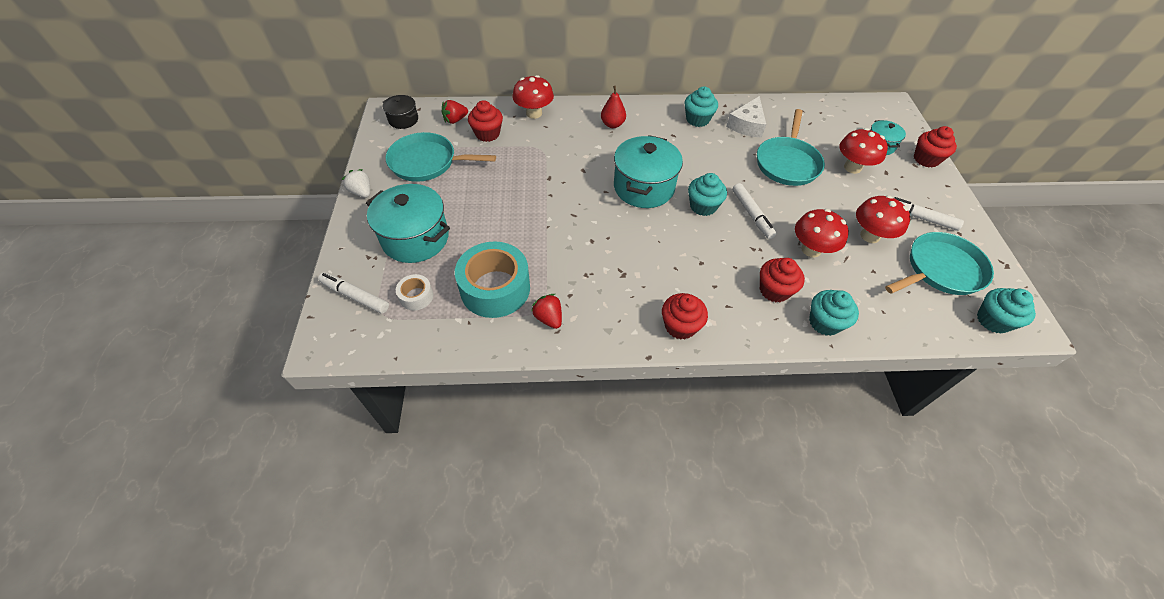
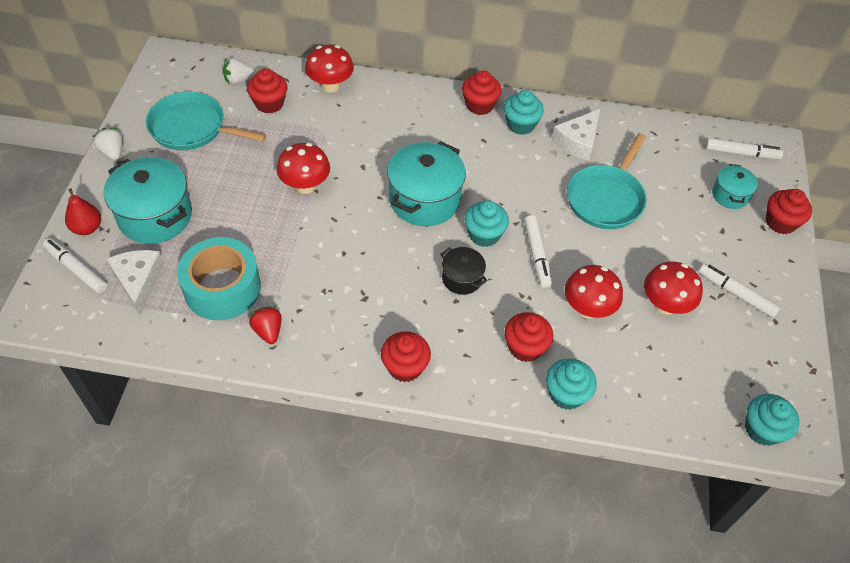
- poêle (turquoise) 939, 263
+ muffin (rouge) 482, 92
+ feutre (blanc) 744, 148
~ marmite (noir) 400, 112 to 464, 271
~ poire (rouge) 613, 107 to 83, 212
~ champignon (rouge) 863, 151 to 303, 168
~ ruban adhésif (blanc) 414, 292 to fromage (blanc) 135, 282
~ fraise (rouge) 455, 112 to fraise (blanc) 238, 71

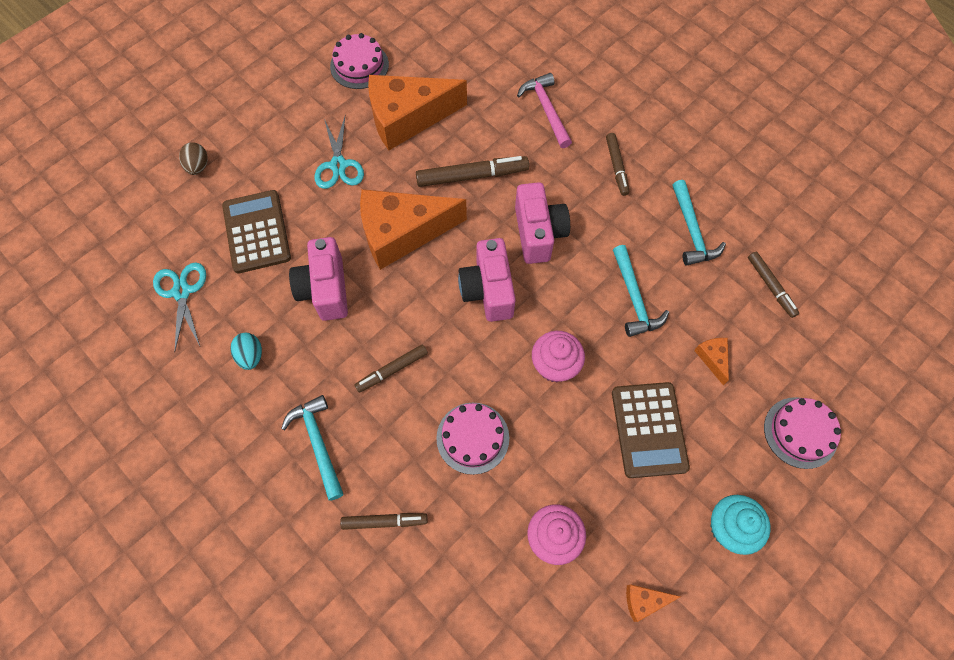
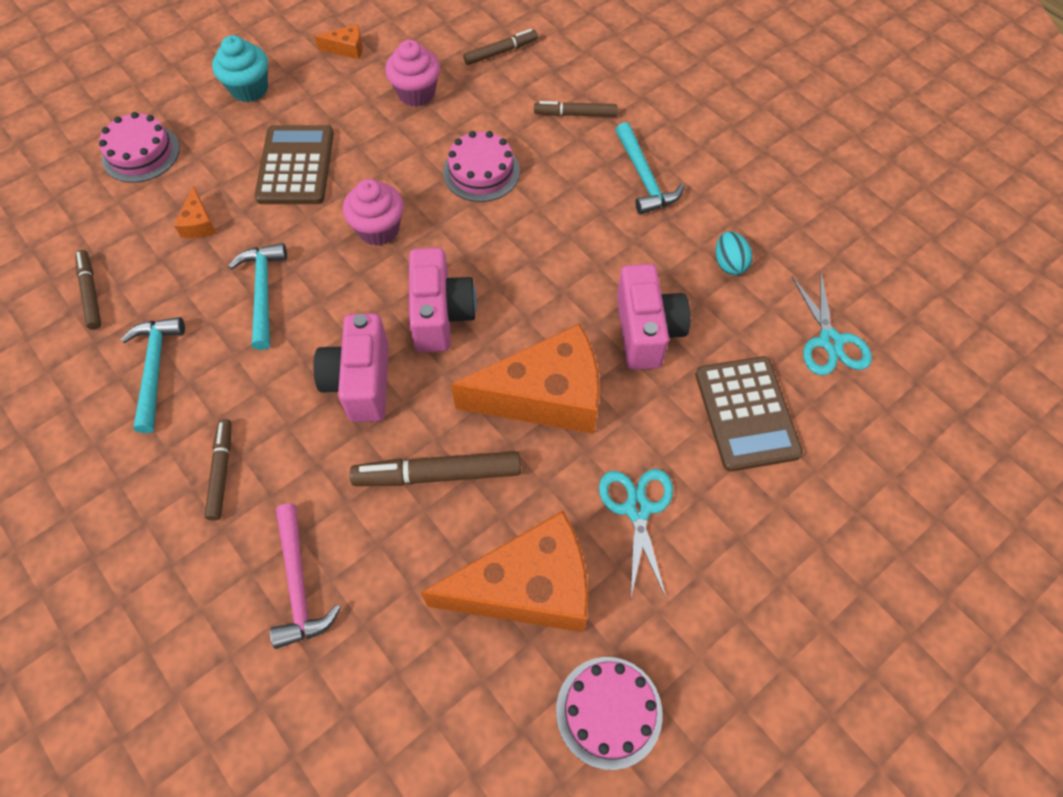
- œuf (marron) 193, 158
~ feutre (marron) 391, 368 to 500, 47

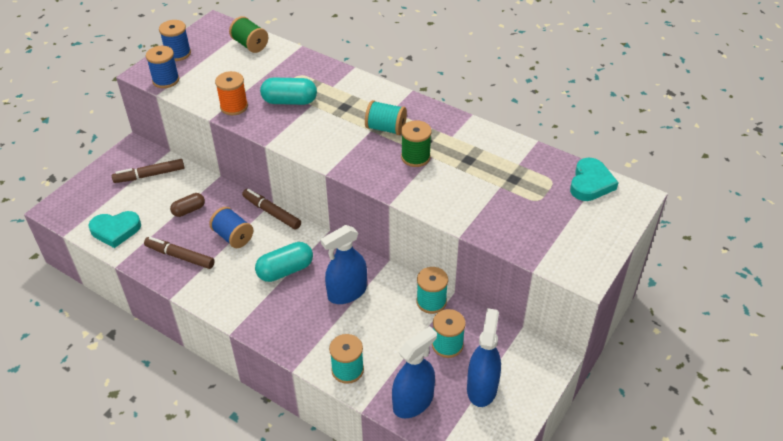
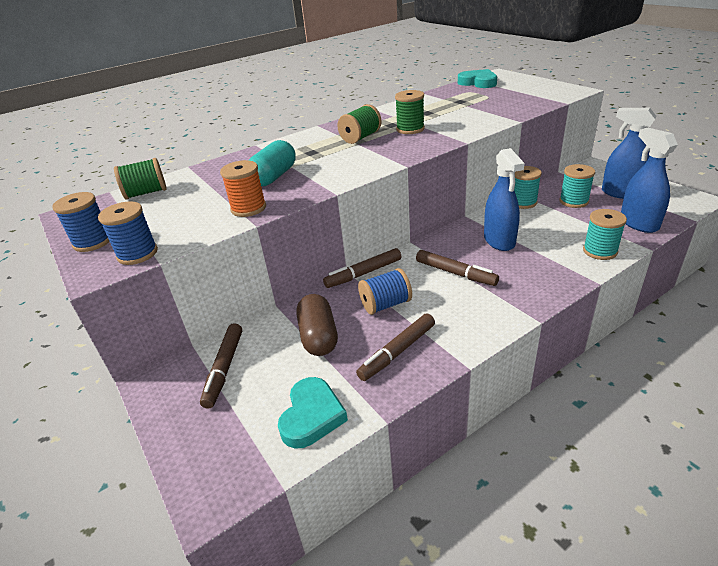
~ gélule (turquoise) 284, 262 to feutre (marron) 457, 268
~ bobine (turquoise) 386, 117 to bobine (vert) 359, 124
~ gélule (marron) 187, 205 = 317, 325 x1.58

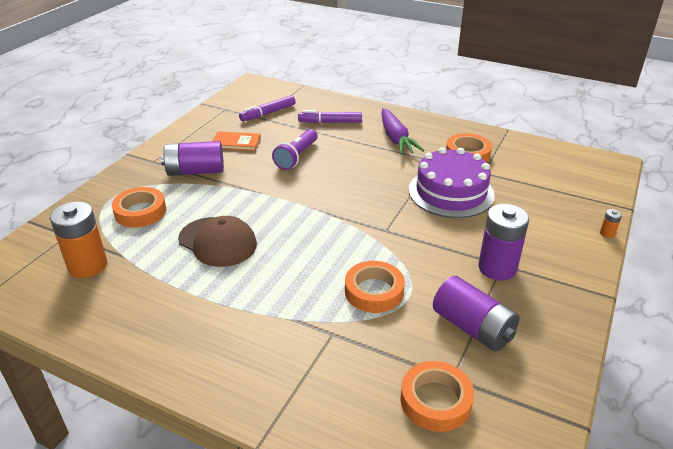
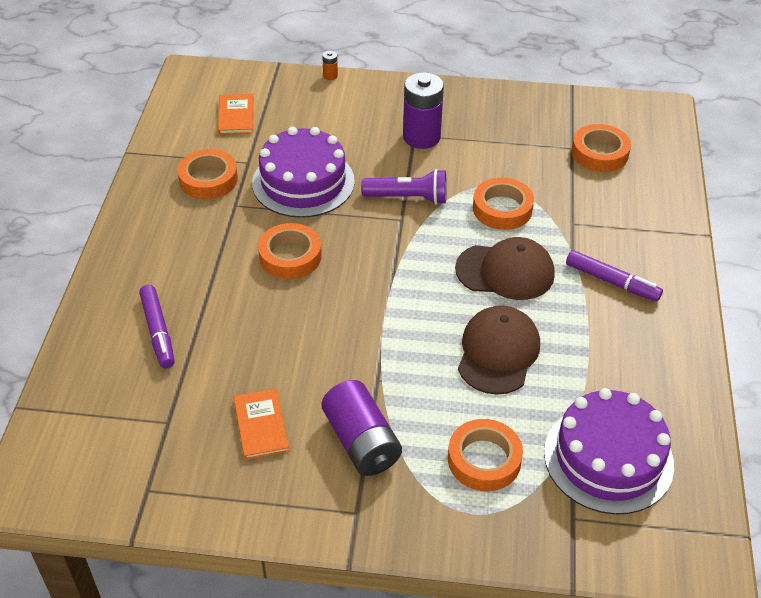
- carotte (violet) 403, 131
- pile (violet) 476, 313
+ livre (orange) 236, 114
+ ruban adhésif (orange) 290, 251
+ casquette (marron) 505, 268
~ feutre (violet) 267, 108 to 614, 275
~ lampe de poche (violet) 295, 149 to 404, 187
~ pile (orange) 78, 240 to gâteau (violet) 609, 451

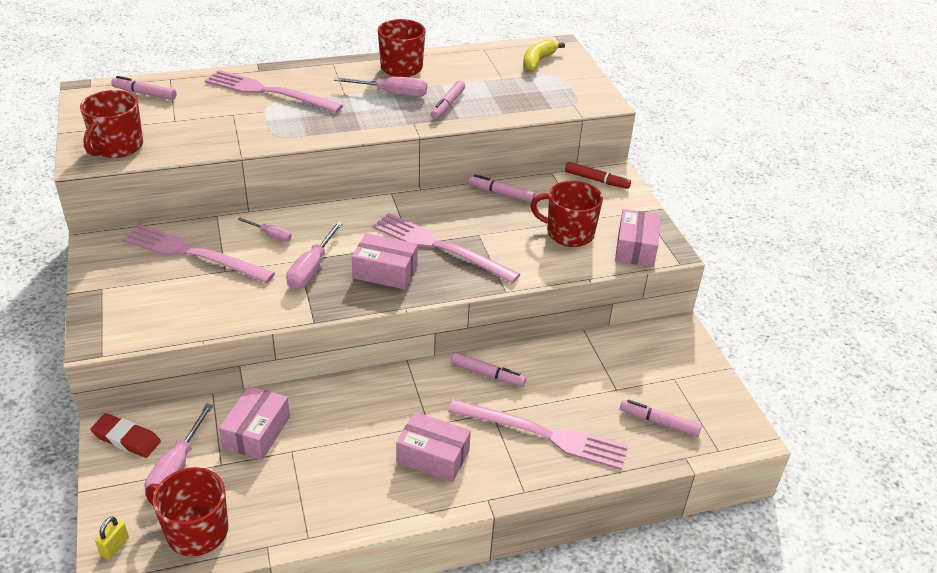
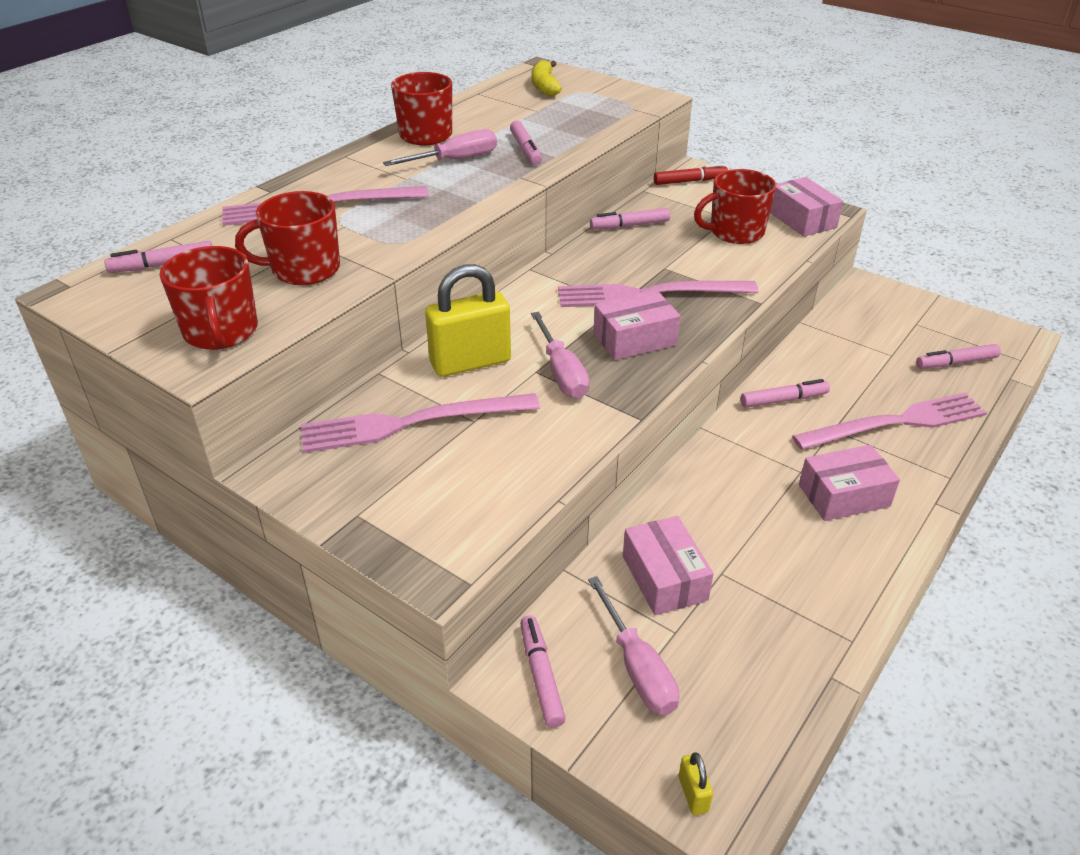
~ tasse (rouge) 186, 511 to 287, 238
~ gomme (rouge) 125, 435 to feutre (rose) 543, 671
~ tournevis (rose) 265, 230 to cadenas (jaune) 468, 320

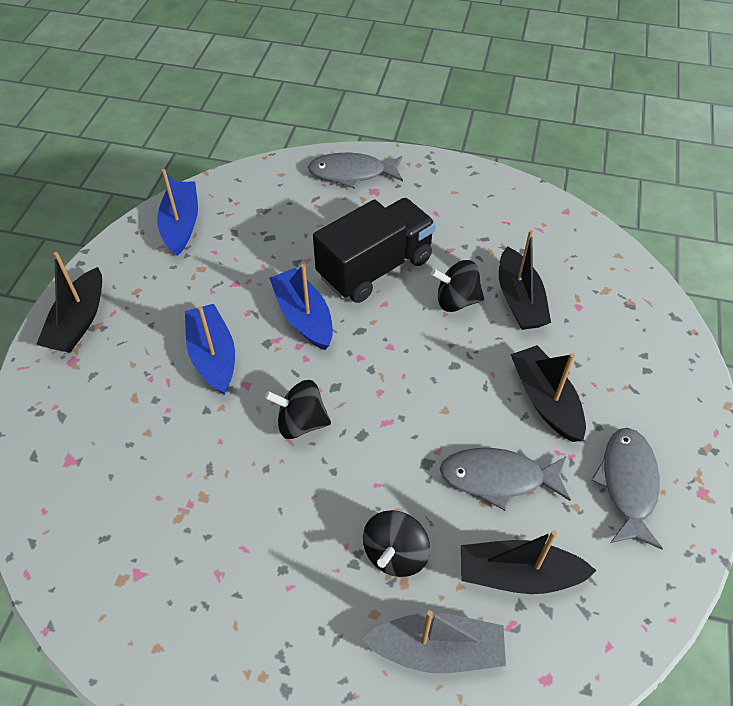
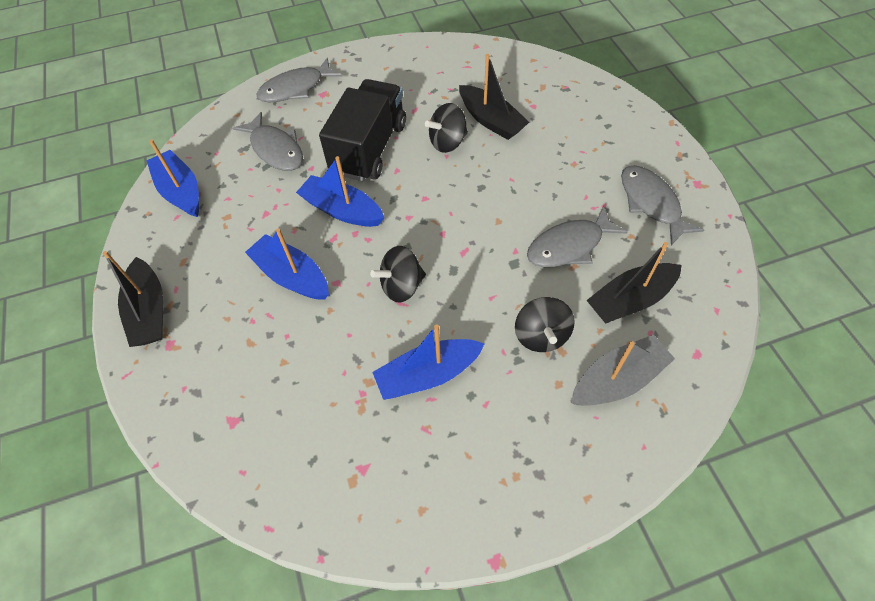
- bateau (noir) 548, 393
+ poisson (gris) 268, 141
+ bateau (bleu) 428, 362

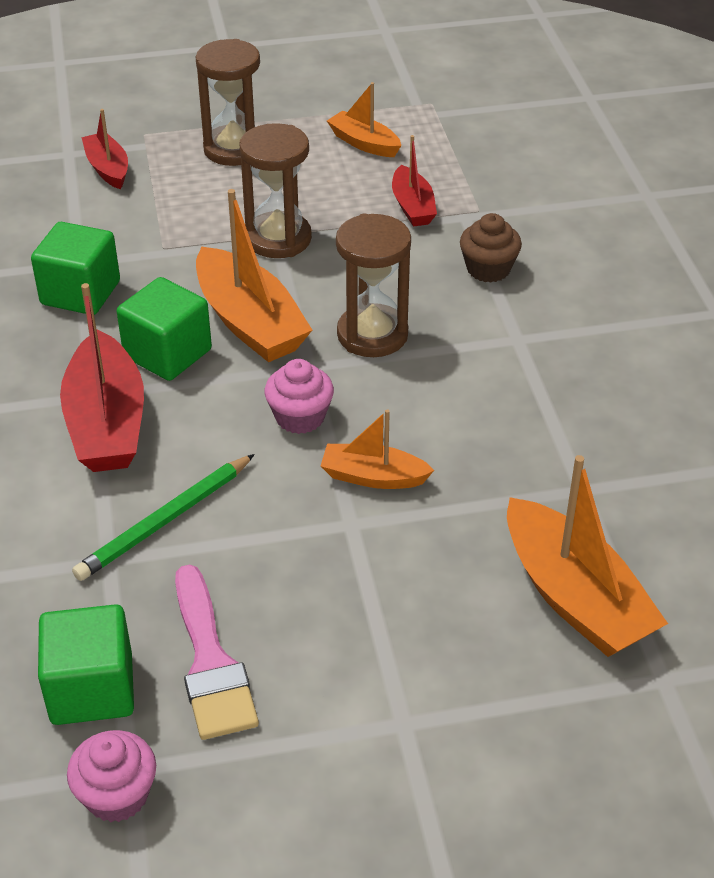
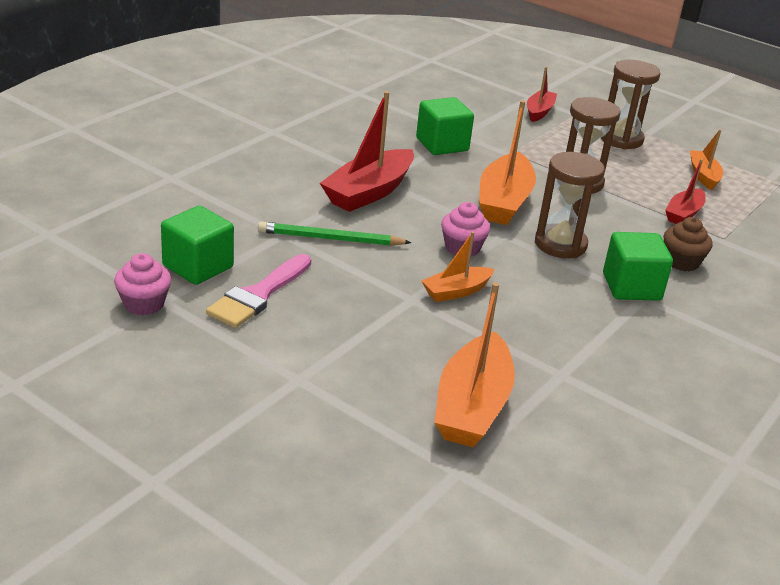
~ cube (vert) 164, 329 to 638, 266
~ bateau (orange) 377, 449 = 458, 266 90 degrees counterclockwise

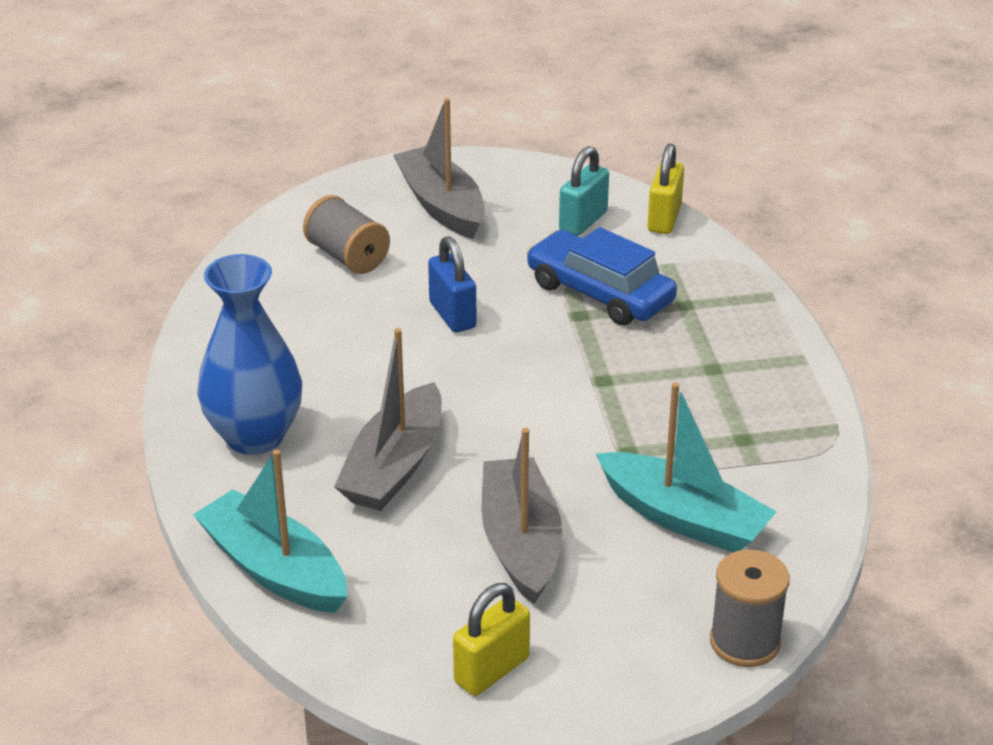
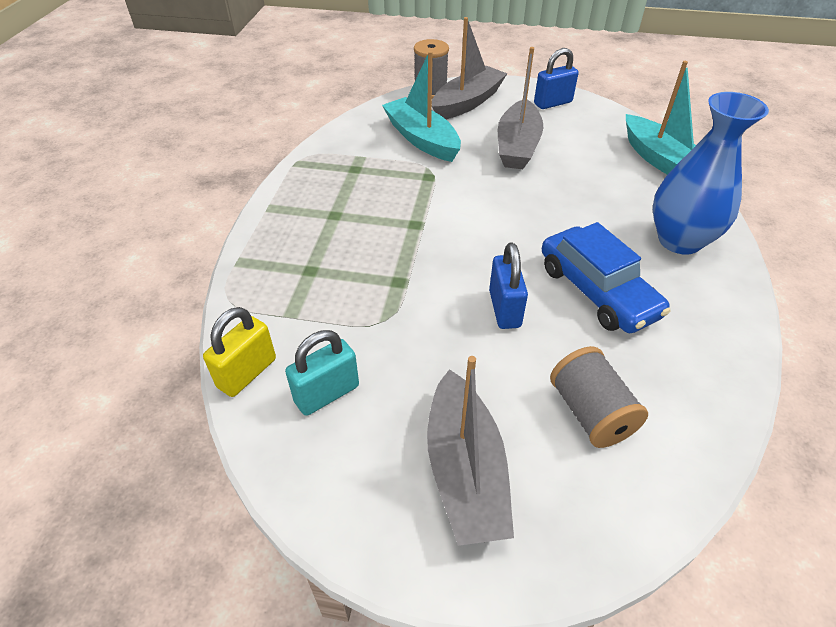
~ bateau (gris) 388, 419 to 469, 68
~ voiture (bleu) 601, 276 to 606, 277
~ cadenas (jaune) 491, 639 to cadenas (bleu) 556, 78

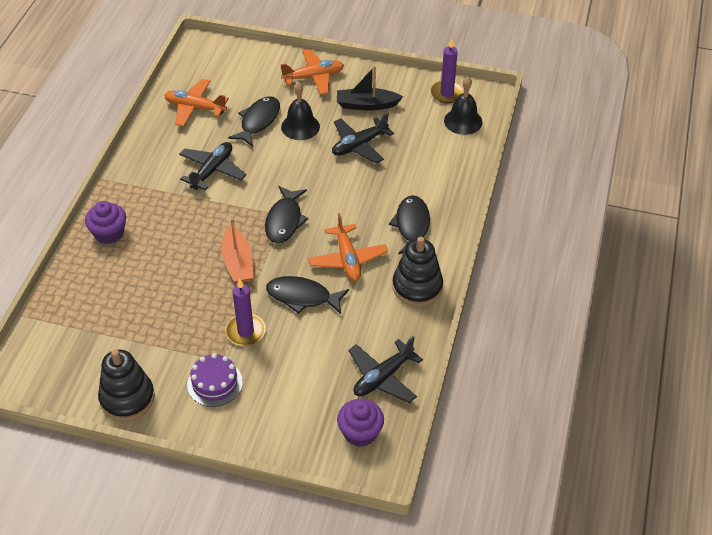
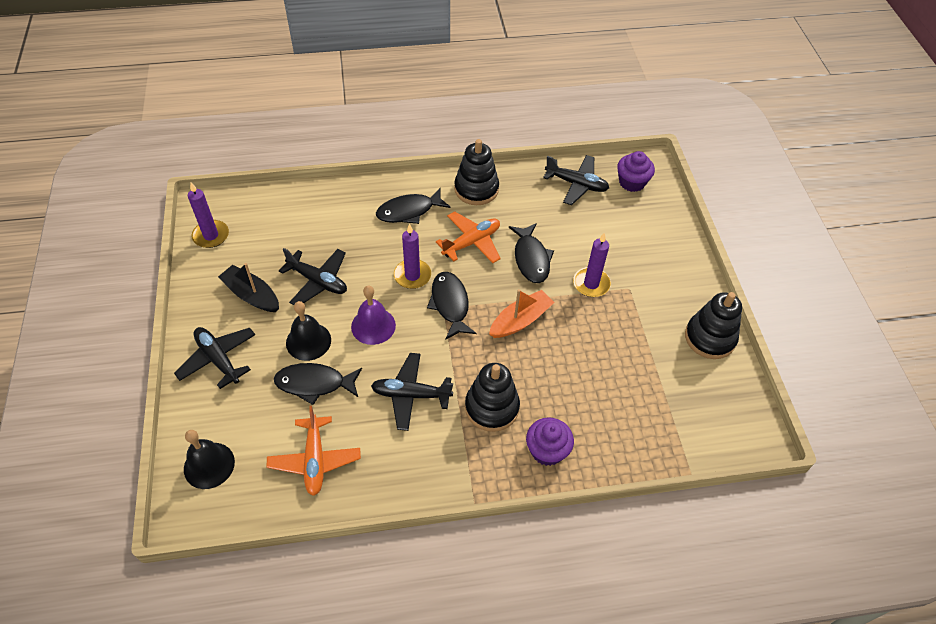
- gâteau (violet) 215, 380
+ cloche (violet) 373, 315
+ bougie (violet) 412, 256
+ jouet à empiler (noir) 492, 397
~ cloche (noir) 463, 106 to 209, 459
~ avion (orange) 312, 72 to avion (noir) 214, 358
~ poisson (noir) 286, 214 = 451, 306 90 degrees counterclockwise
~ bateau (noir) 370, 88 = 248, 287 150 degrees clockwise

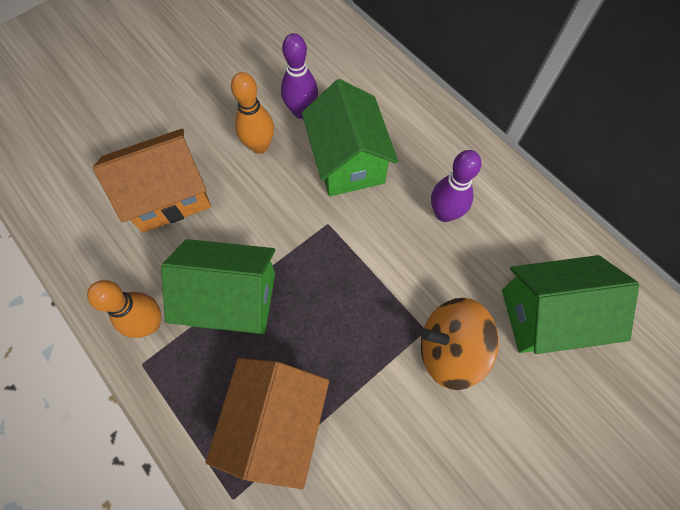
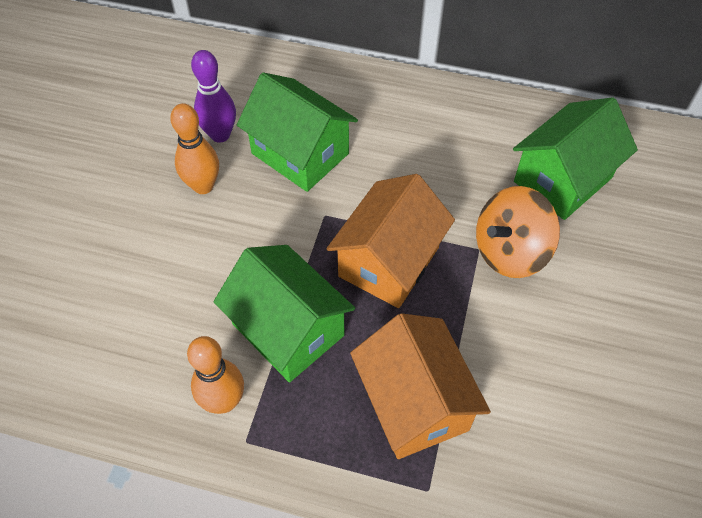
- quille (violet) 456, 186
~ maison (orange) 152, 181 to 390, 241
~ maison (vert) 218, 286 = 284, 313 75 degrees clockwise

